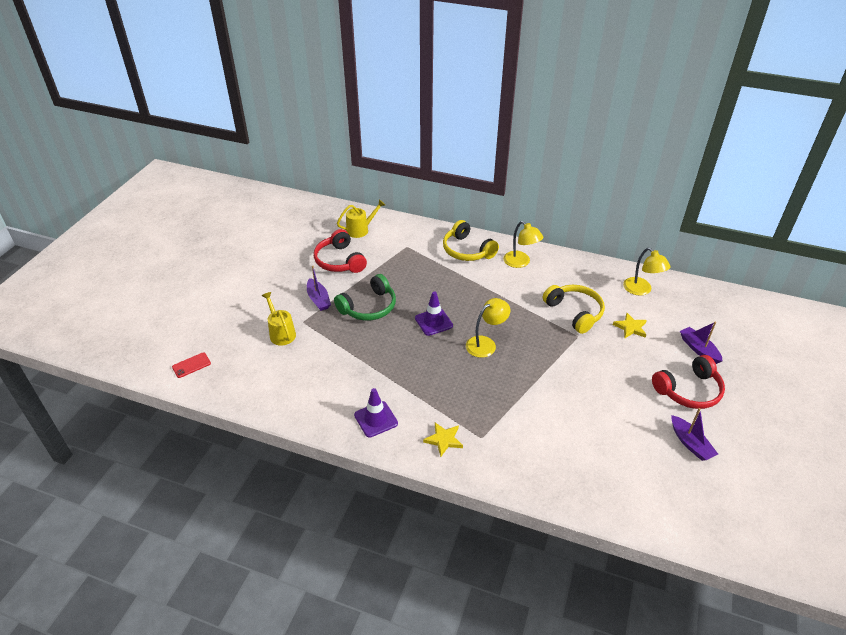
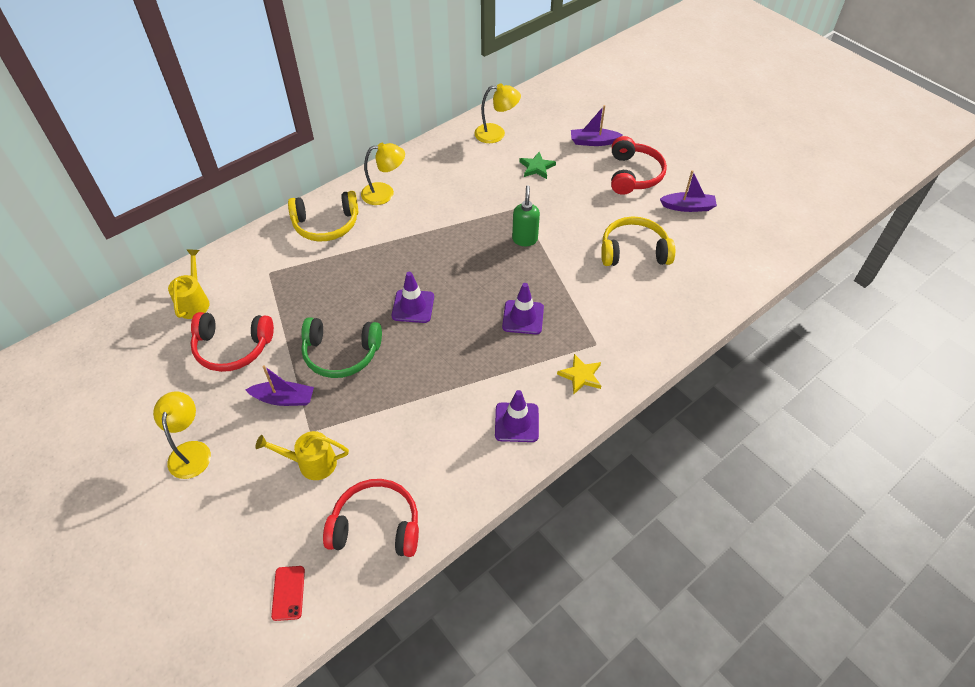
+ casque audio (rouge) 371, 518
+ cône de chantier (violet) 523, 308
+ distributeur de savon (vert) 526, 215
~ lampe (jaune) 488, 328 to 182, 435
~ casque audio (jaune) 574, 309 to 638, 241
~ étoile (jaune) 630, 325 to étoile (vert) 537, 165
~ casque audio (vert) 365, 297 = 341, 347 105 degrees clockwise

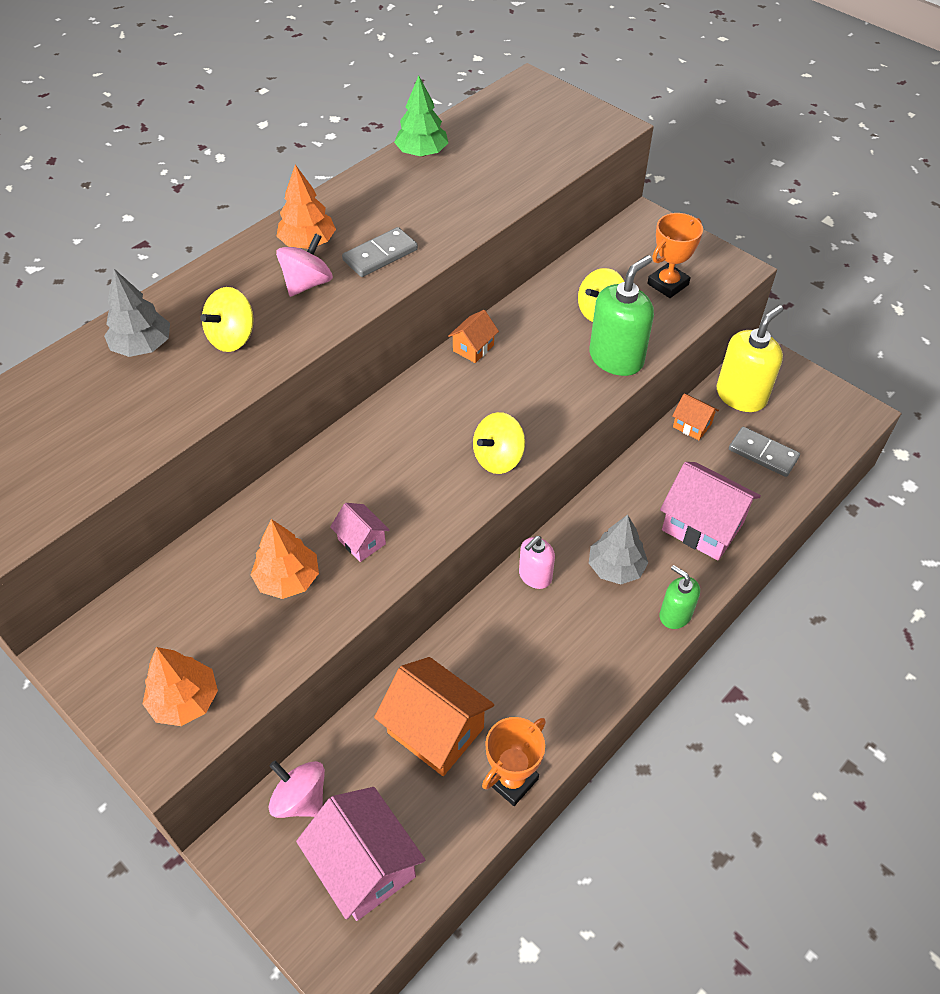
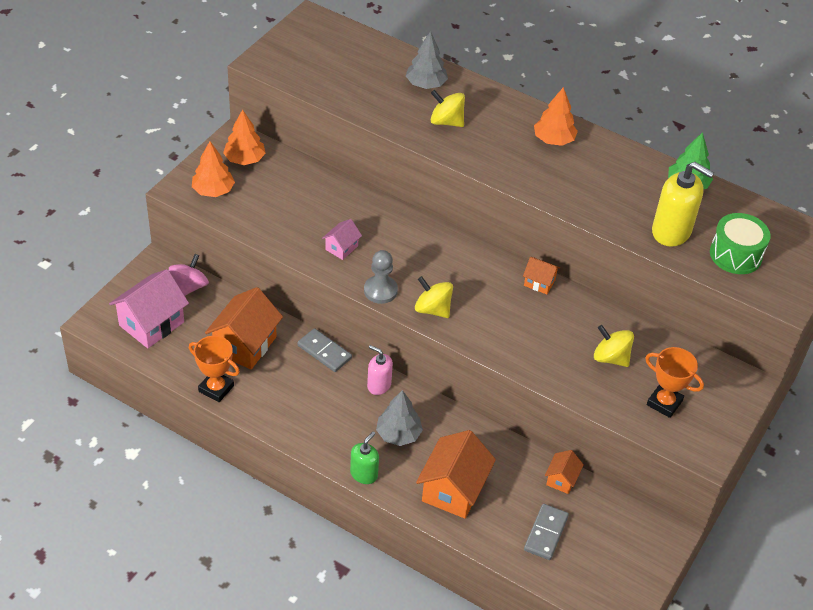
- toupie (rose) 304, 265
- distributeur de savon (vert) 621, 315
+ pion (gris) 381, 277
+ tambour (vert) 740, 243
~ arbre (orange) 285, 559 to 244, 137
~ domino (gris) 380, 252 to 324, 350
~ distributeur de savon (jaune) 750, 358 to 683, 204
~ maison (rose) 710, 511 to maison (orange) 456, 474

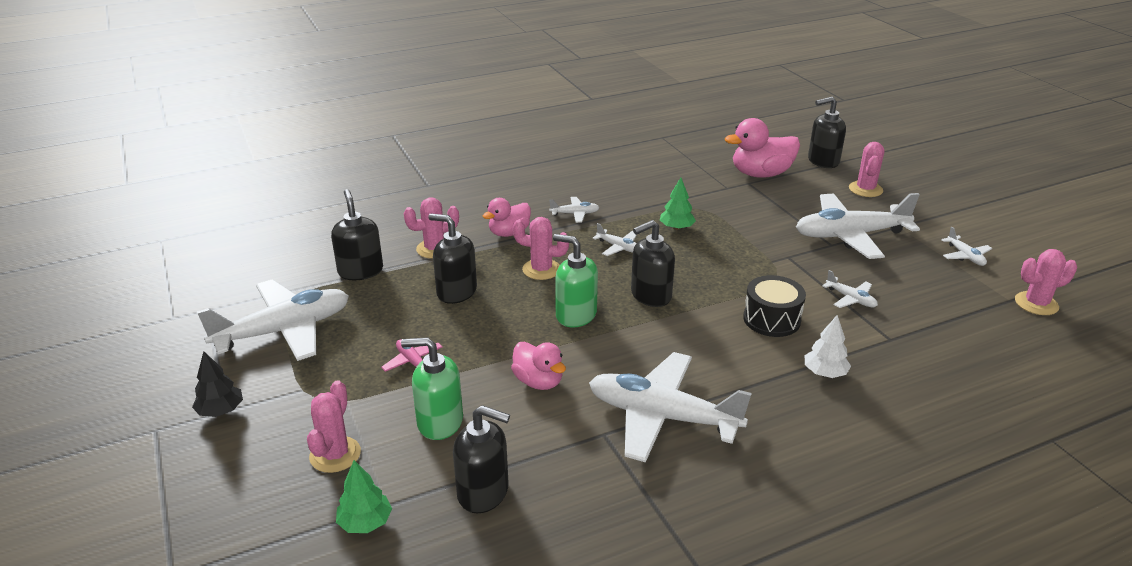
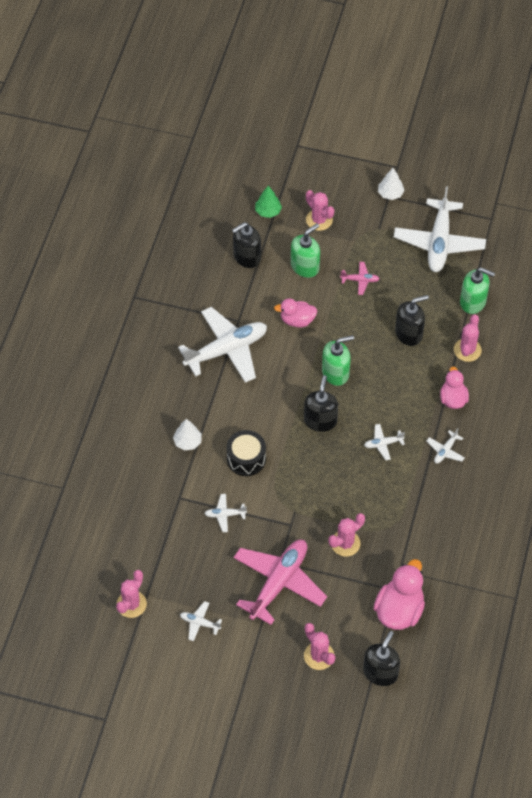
- arbre (vert) 678, 203
~ cactus (rose) 541, 248 to 347, 535
~ arbre (noir) 217, 384 to arbre (blanc) 391, 184
~ distributeur de savon (noir) 357, 234 to distributeur de savon (vert) 477, 290
~ avion (blanc) 858, 226 to avion (rose) 280, 582

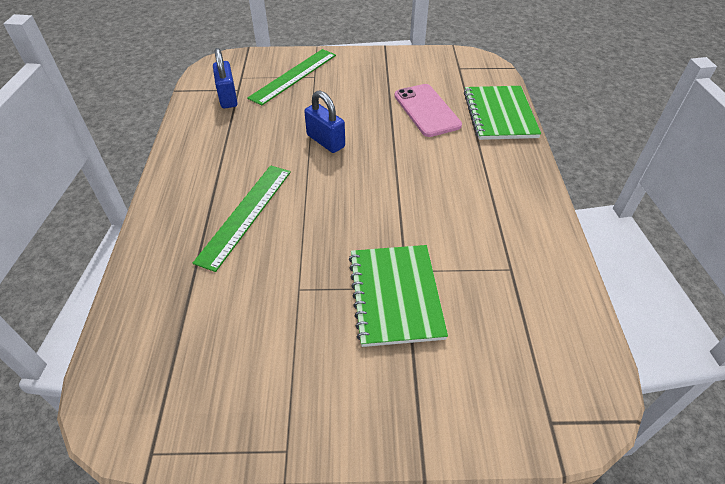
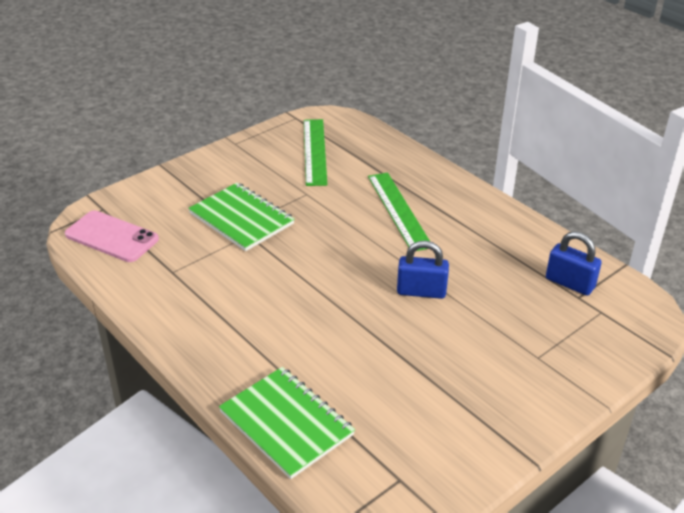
~ règle (vert) 291, 77 to 316, 152
~ téléphone (rose) 428, 110 to 112, 236

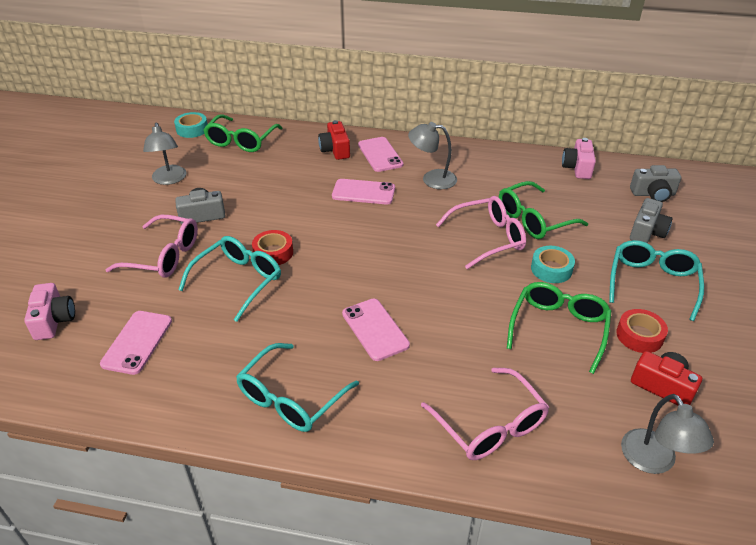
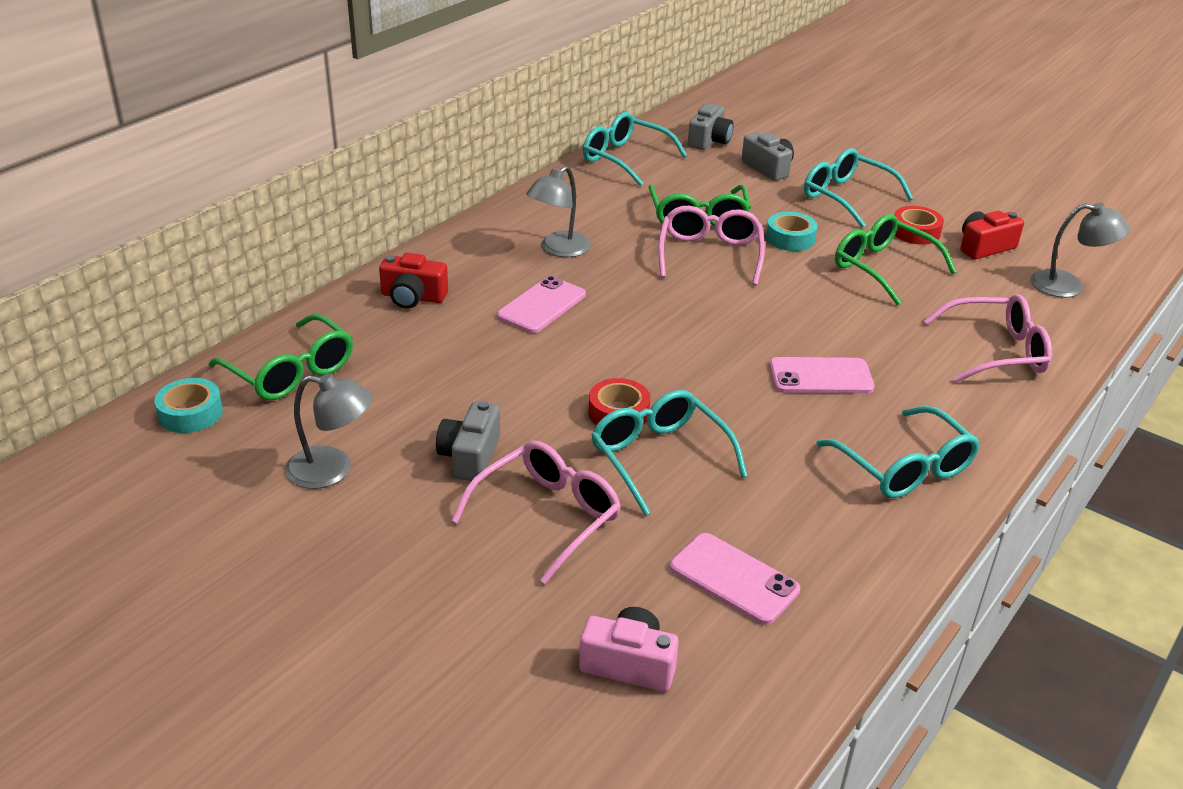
- téléphone (rose) 380, 154
~ appareil photo (rose) 579, 158 to lunettes (turquoise) 635, 149

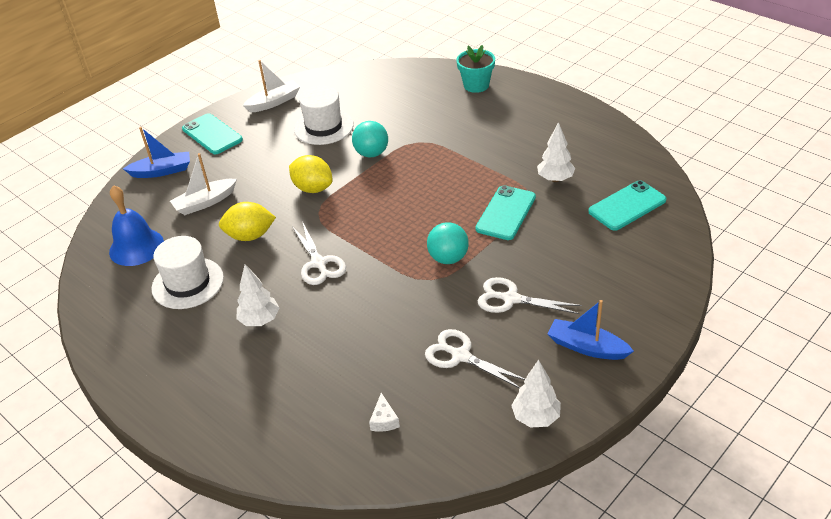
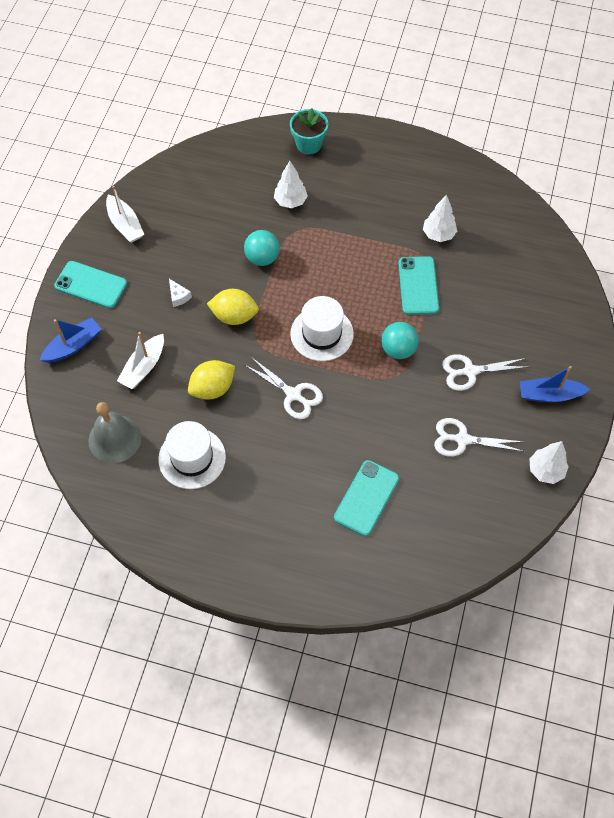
~ arbre (blanc) 258, 295 to 291, 184
~ chapeau (blanc) 323, 115 to 322, 328
~ fromage (blanc) 384, 412 to 180, 293
~ téléphone (turquoise) 627, 205 to 366, 498
~ cloche (bleu) 136, 225 to cloche (gris) 115, 432
~ bateau (blanc) 271, 86 = 125, 214 120 degrees clockwise

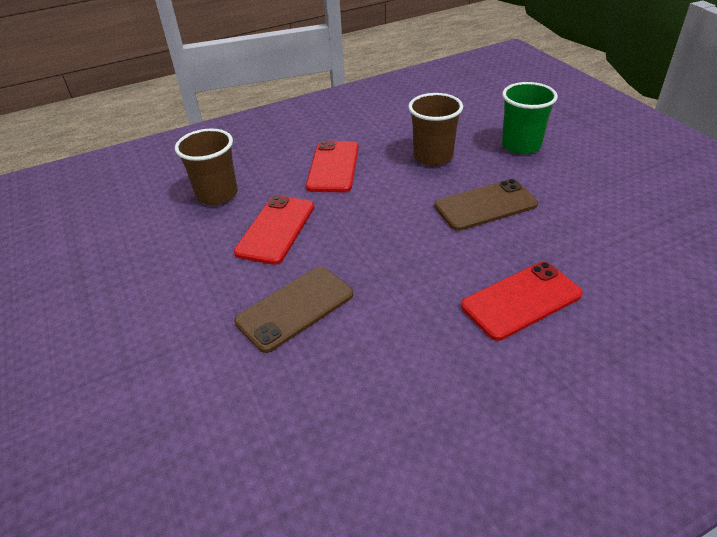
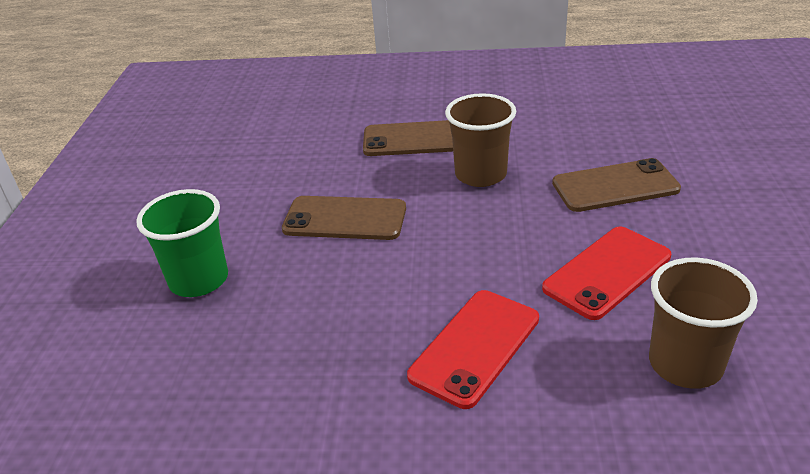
~ gobelet (marron) 435, 129 to 480, 140
~ téléphone (rouge) 522, 301 to téléphone (marron) 408, 138

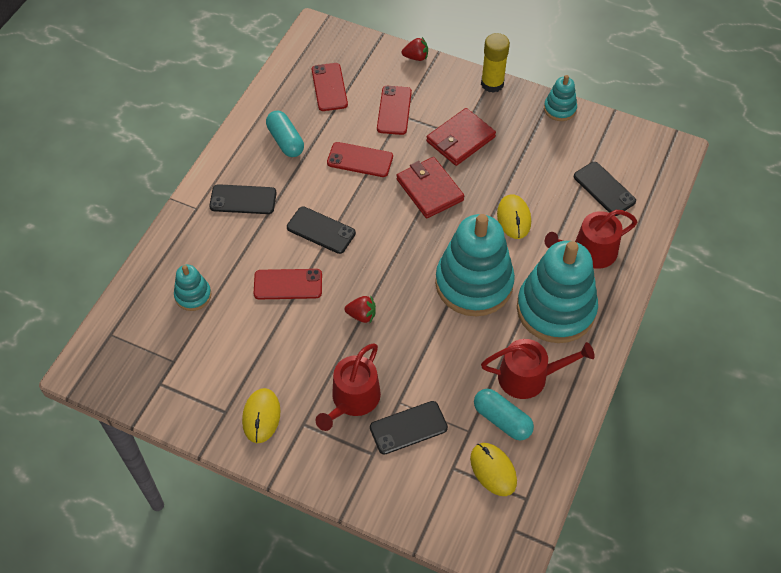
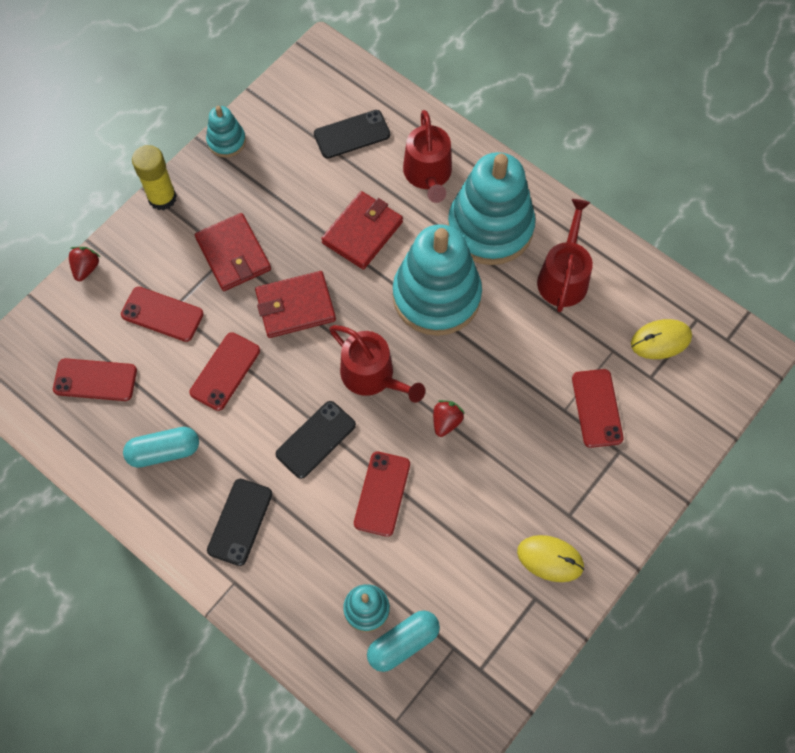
~ arrosoir (rouge) 348, 387 to 377, 364
~ gélule (turquoise) 504, 414 to 403, 641
~ souris (jaune) 514, 216 to portefeuille (rouge) 362, 230
~ téléphone (noir) 409, 428 to téléphone (rouge) 597, 408

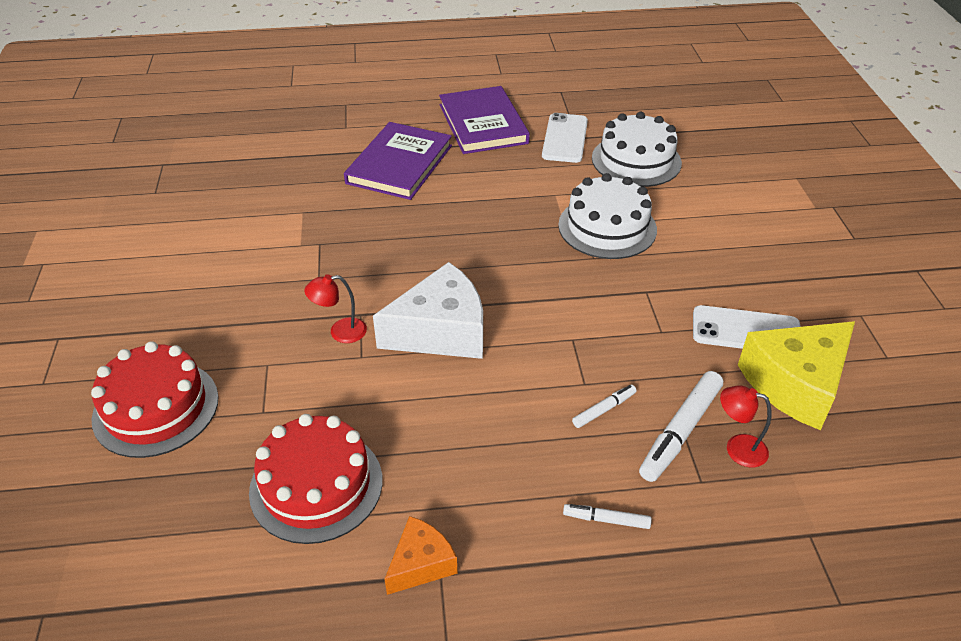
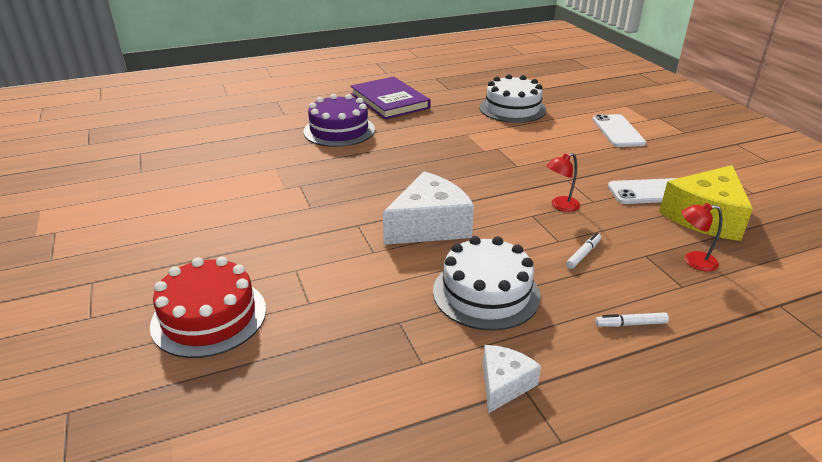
- gâteau (rouge) 316, 479
- feutre (blanc) 681, 426
~ lampe (rouge) 335, 308 to 563, 182
~ téléphone (blanc) 565, 138 to 619, 130
~ gâteau (blanc) 607, 216 to 487, 283
~ livre (violet) 398, 161 to gâteau (violet) 339, 120
~ fromage (orange) 421, 555 to fromage (blanc) 512, 379

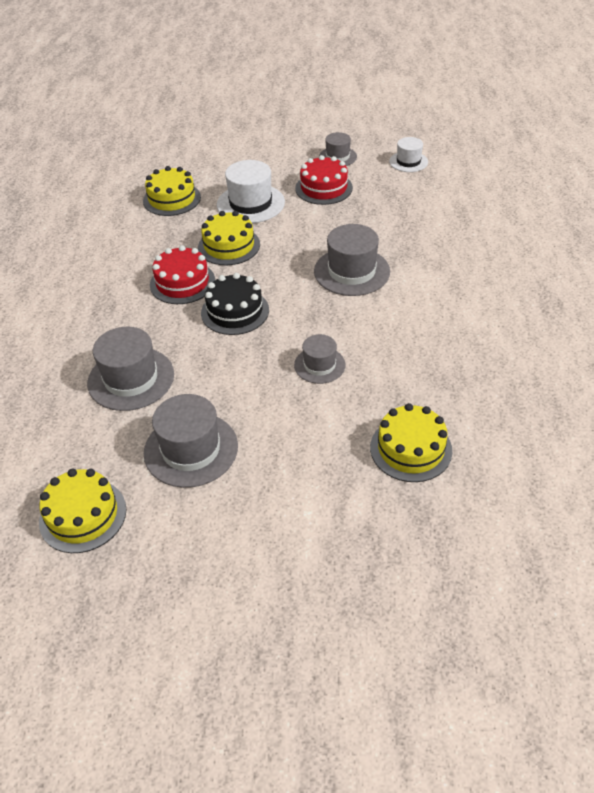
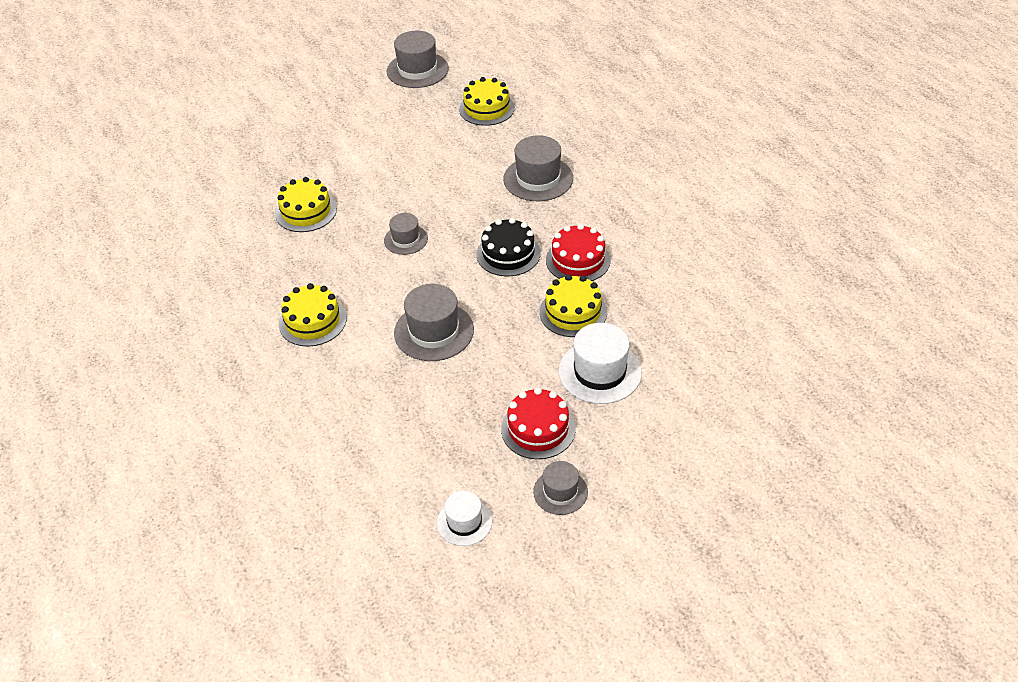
~ gâteau (jaune) 172, 191 to 313, 315
~ chapeau (gris) 191, 441 to 418, 59

